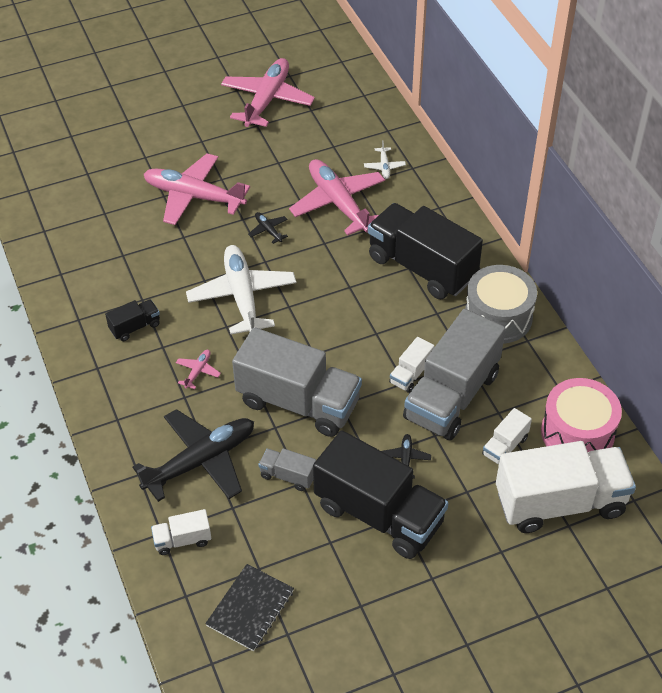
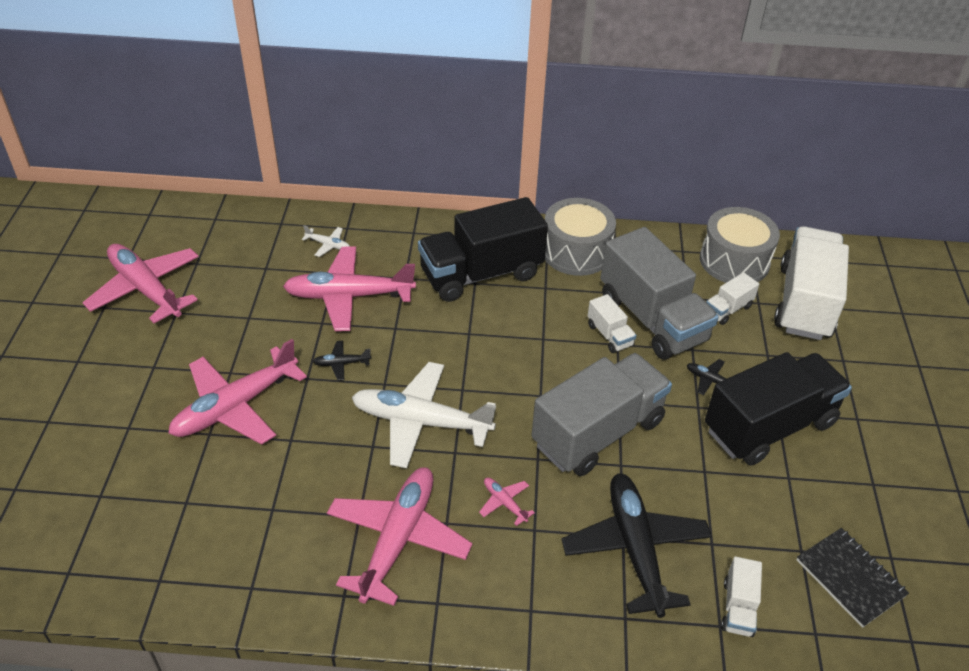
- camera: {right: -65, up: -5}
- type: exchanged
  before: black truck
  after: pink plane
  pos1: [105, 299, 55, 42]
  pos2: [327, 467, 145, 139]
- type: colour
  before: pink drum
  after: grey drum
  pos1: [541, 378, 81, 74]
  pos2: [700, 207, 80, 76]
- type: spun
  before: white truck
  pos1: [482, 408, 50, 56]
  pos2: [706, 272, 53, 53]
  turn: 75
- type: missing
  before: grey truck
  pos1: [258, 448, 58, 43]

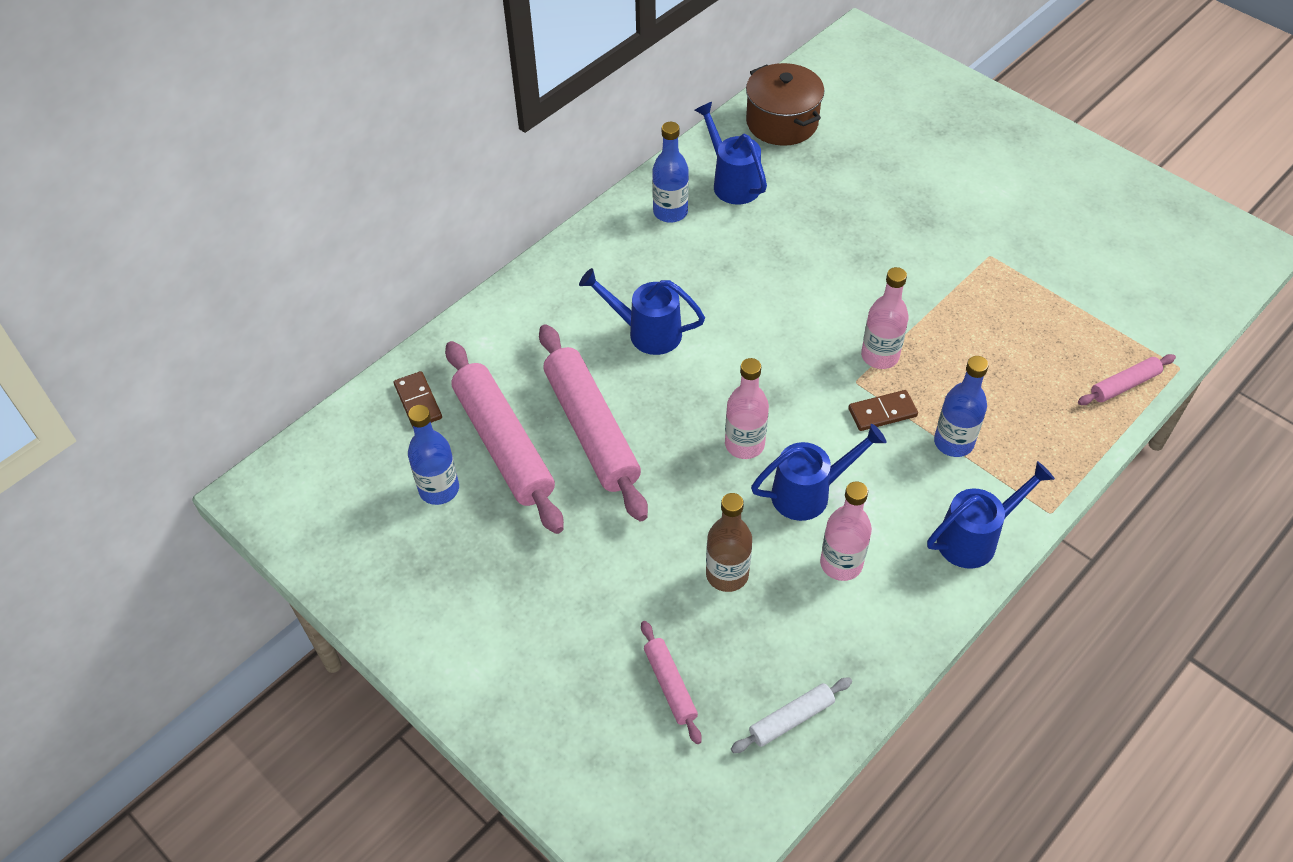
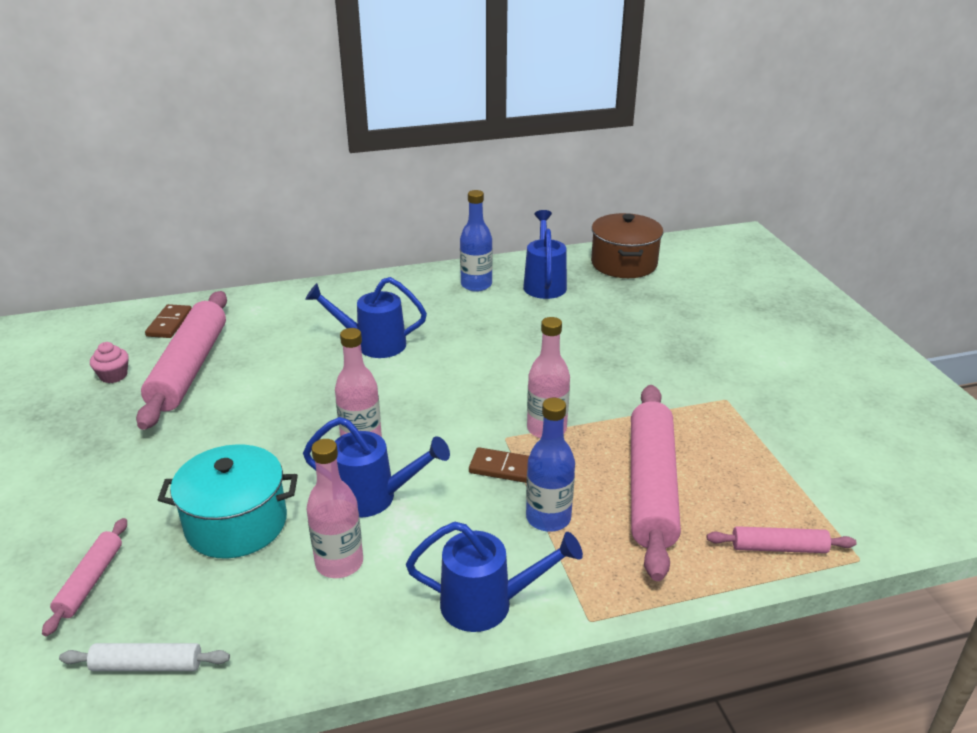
- camera: {right: 30, up: -20}
- type: exchanged
  before: blue bottle
  after: pink cupcake
  pos1: [408, 405, 51, 100]
  pos2: [90, 342, 39, 41]
- type: exchanged
  before: brown bottle
  after: turquoise pot
  pos1: [706, 493, 46, 99]
  pos2: [158, 444, 140, 115]
- type: spun
  before: blue watering can
  pos1: [579, 268, 126, 87]
  pos2: [305, 277, 122, 81]
  turn: -45
- type: relocated
  before: pink rolling pin
  pos1: [539, 324, 109, 197]
  pos2: [631, 385, 50, 196]

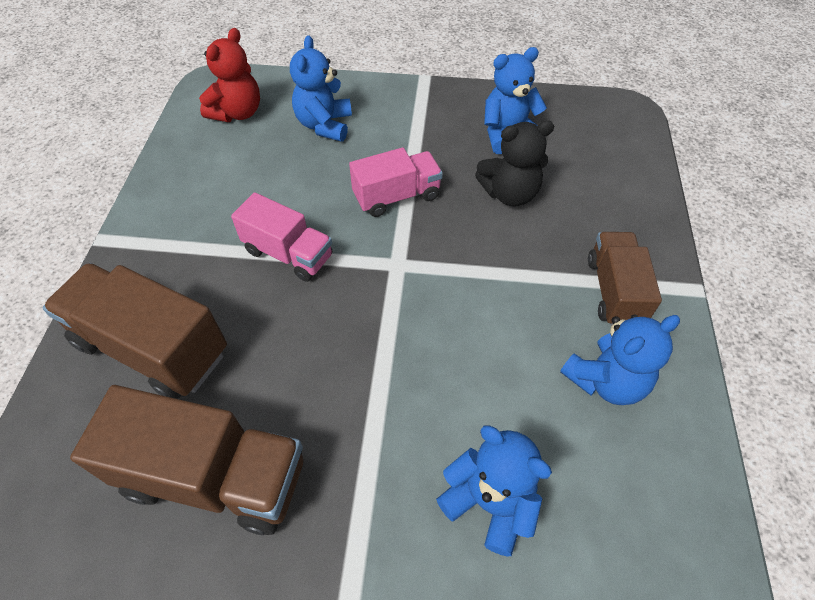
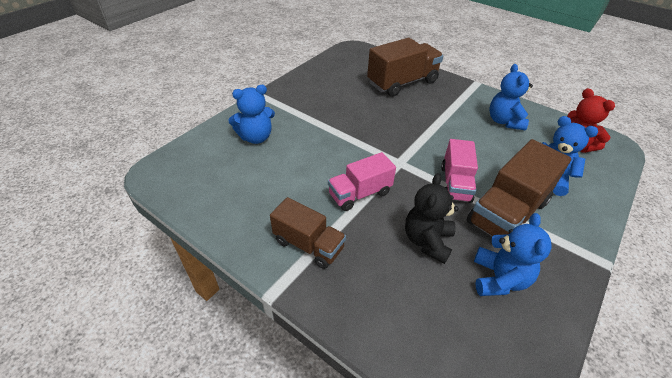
- camera: {right: 120, up: -10}
- type: relocated
  before: pink truck
  pos1: [231, 192, 101, 90]
  pos2: [328, 152, 68, 59]
- type: relocated
  before: brown truck
  pos1: [70, 385, 233, 150]
  pos2: [467, 139, 104, 98]
- type: relocated
  before: blue teddy bear
  pos1: [560, 314, 120, 91]
  pos2: [489, 64, 44, 66]

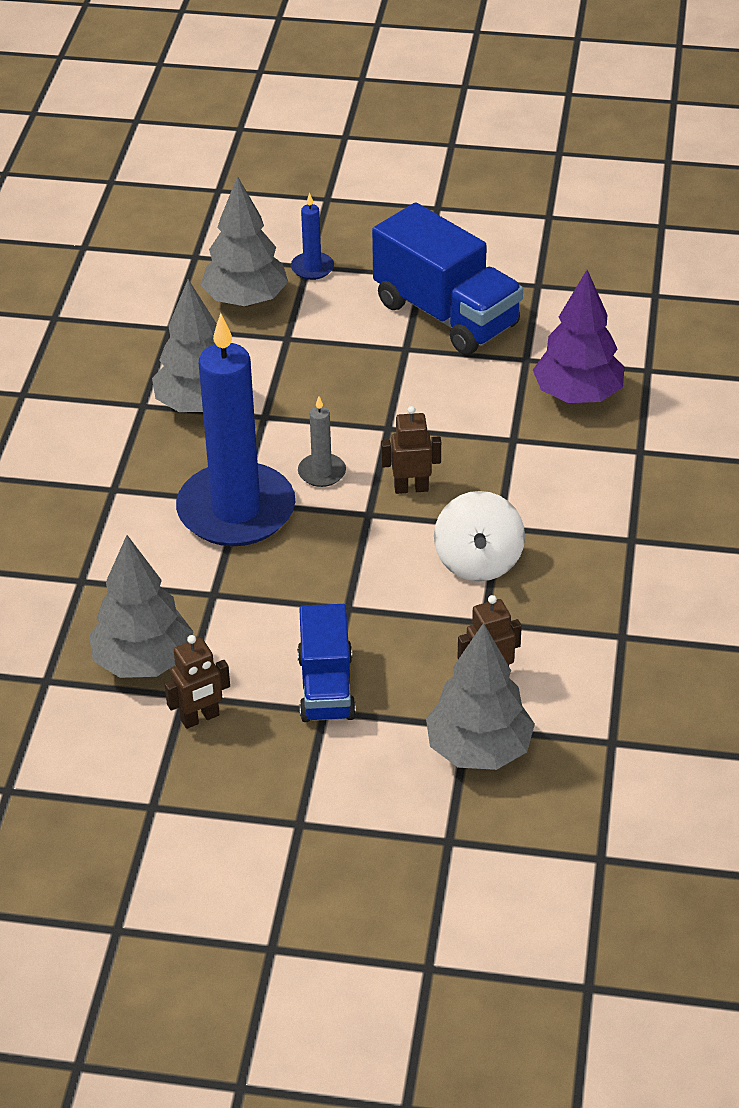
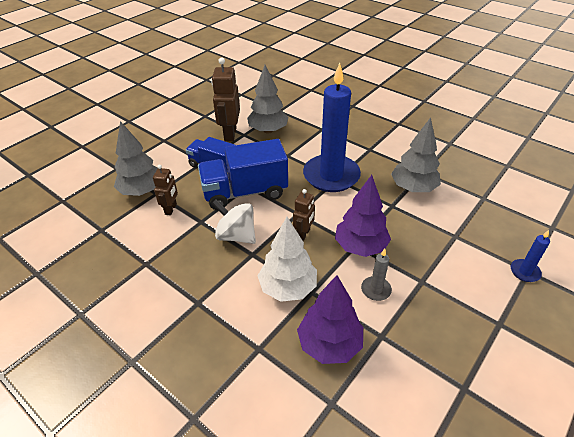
- camera: {right: 120, up: 0}
- type: relocated
  before: blue truck
  pos1: [372, 202, 151, 153]
  pos2: [198, 139, 90, 71]
- type: size
  before: brown robot
  pos1: [165, 635, 65, 94]
  pos2: [212, 57, 28, 85]
  scale: 1.72
- type: appeared
  after: white tree
  pos2: [257, 217, 60, 85]
- type: appeared
  after: purple tree
  pos2: [335, 175, 56, 82]
- type: relocated
  before: grey candle
  pos1: [298, 396, 48, 91]
  pos2: [361, 249, 31, 52]
- type: missing
  before: grey tree
  pos1: [201, 176, 87, 131]

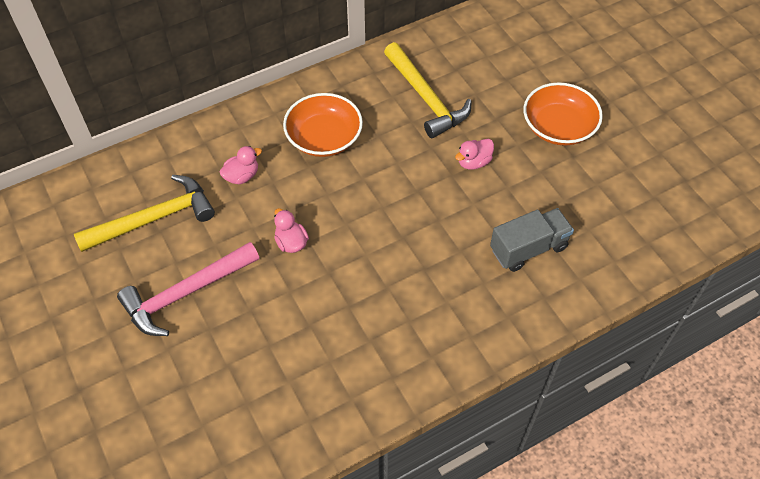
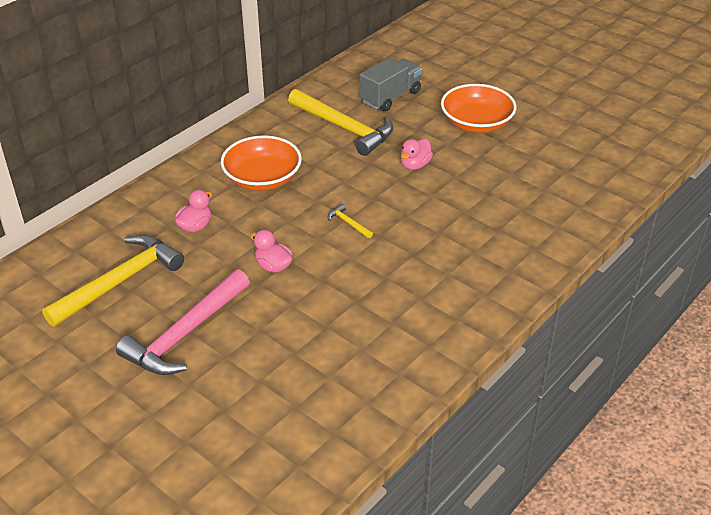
- camera: {right: -20, up: -15}
- type: appeared
  after: yellow hammer
  pos2: [328, 204, 45, 35]
- type: relocated
  before: grey truck
  pos1: [490, 208, 84, 64]
  pos2: [360, 58, 62, 54]

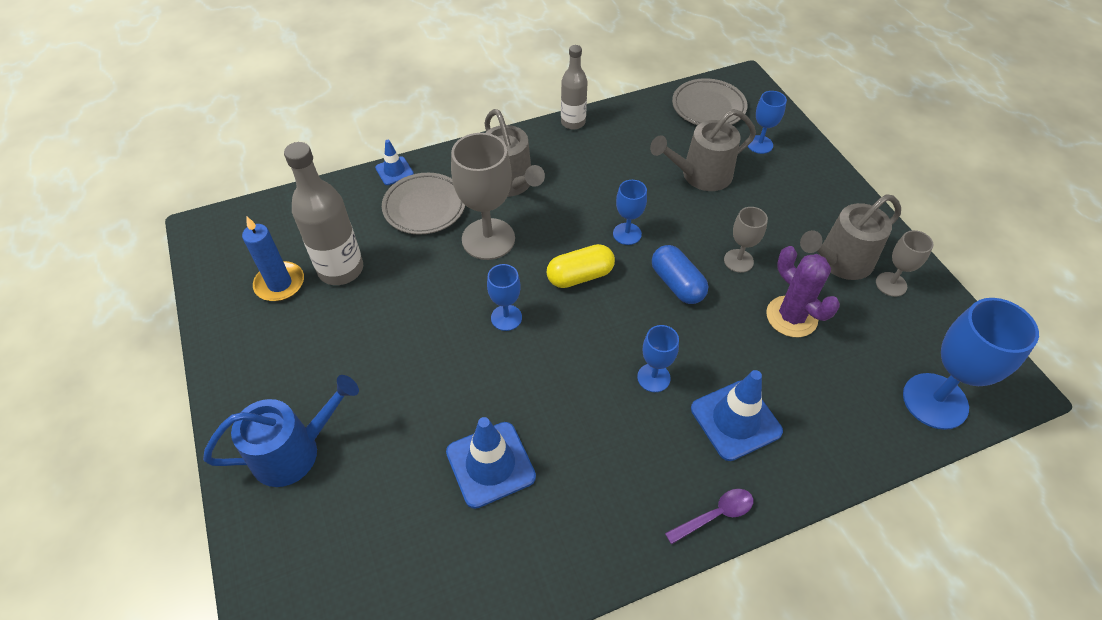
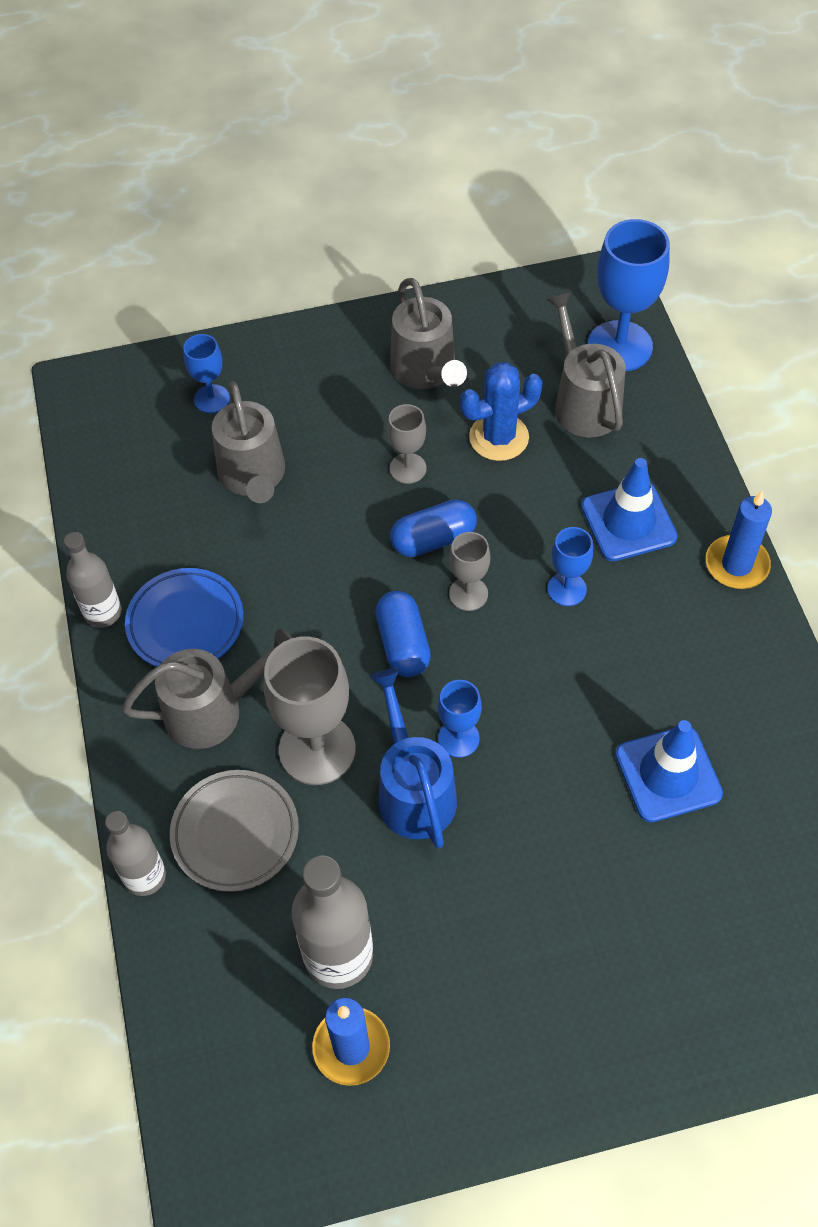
- camera: {right: -80, up: 5}
- type: exchanged
  before: blue traffic cone
  after: grey bottle
  pos1: [375, 140, 39, 45]
  pos2: [105, 811, 61, 85]
- type: appeared
  after: blue plate
  pos2: [125, 568, 118, 99]
- type: relocated
  before: blue watering can
  pos1: [203, 375, 156, 112]
  pos2: [370, 668, 87, 181]
- type: colour
  before: yellow capsule
  after: blue capsule
  pos1: [547, 244, 68, 44]
  pos2: [375, 591, 56, 86]
- type: relocated
  before: grey goblet
  pos1: [876, 230, 57, 67]
  pos2: [449, 532, 41, 79]
- type: colour
  before: purple cactus
  after: blue cactus
  pos1: [766, 246, 74, 91]
  pos2: [460, 362, 83, 99]
- type: appeared
  after: grey watering can
  pos2: [546, 292, 80, 146]
- type: exchanged
  before: purple spoon
  after: blue candle
  pos1: [665, 489, 88, 56]
  pos2: [706, 491, 66, 98]
- type: missing
  before: blue goblet
  pos1: [613, 180, 34, 65]
- type: missing
  before: grey plate
  pos1: [672, 78, 76, 47]

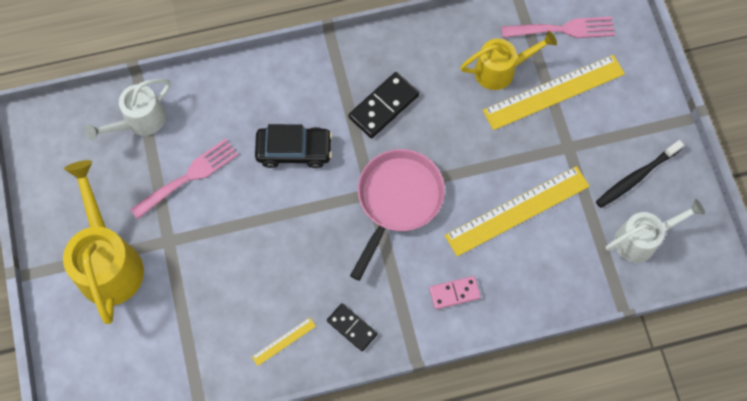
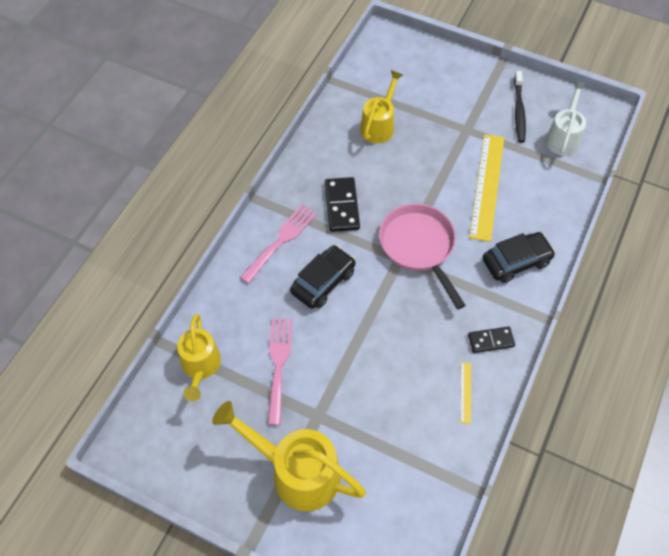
- camera: {right: -50, up: -10}
- type: colour
  before: white watering can
  after: yellow watering can
  pos1: [85, 79, 86, 62]
  pos2: [177, 314, 44, 87]
- type: relocated
  before: pink fork
  pos1: [501, 17, 114, 21]
  pos2: [240, 204, 77, 80]
- type: exchanged
  before: pink domino
  after: black car
  pos1: [429, 276, 52, 33]
  pos2: [482, 232, 74, 51]
- type: missing
  before: yellow ruler
  pos1: [483, 55, 142, 75]

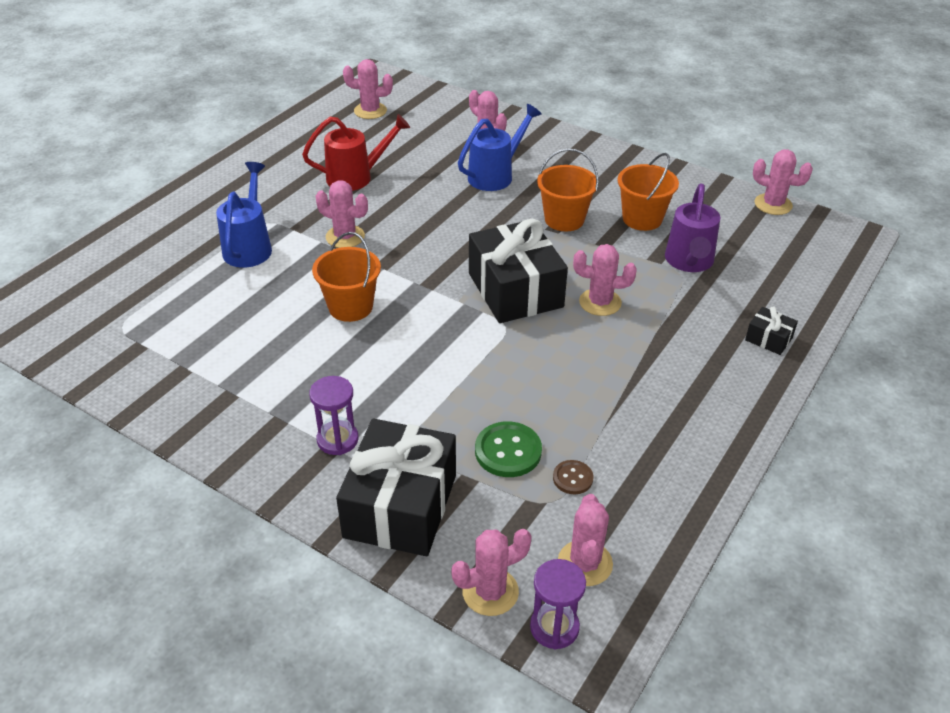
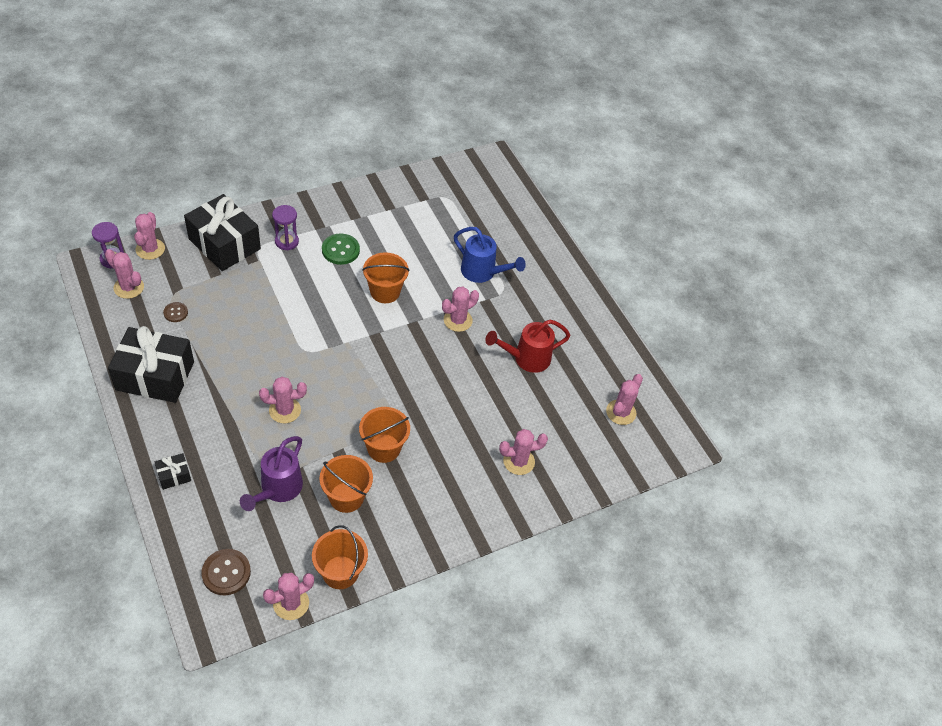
- camera: {right: 115, up: 10}
- type: relocated
  before: black gift
  pos1: [469, 219, 99, 104]
  pos2: [108, 326, 86, 77]
- type: appeared
  after: brown button
  pos2: [201, 549, 50, 46]
- type: spun
  before: purple watering can
  pos1: [665, 184, 55, 88]
  pos2: [240, 436, 63, 75]
  turn: -105
- type: spun
  before: pink cactus
  pos1: [573, 244, 64, 72]
  pos2: [259, 377, 48, 46]
  turn: 45
- type: appeared
  after: orange bucket
  pos2: [312, 525, 56, 64]
- type: relocated
  before: green button
  pos1: [475, 421, 67, 56]
  pos2: [322, 234, 38, 31]
- type: spun
  before: red watering can
  pos1: [302, 114, 108, 77]
  pos2: [486, 320, 85, 53]
  turn: 60
- type: missing
  before: blue watering can
  pos1: [458, 104, 84, 87]

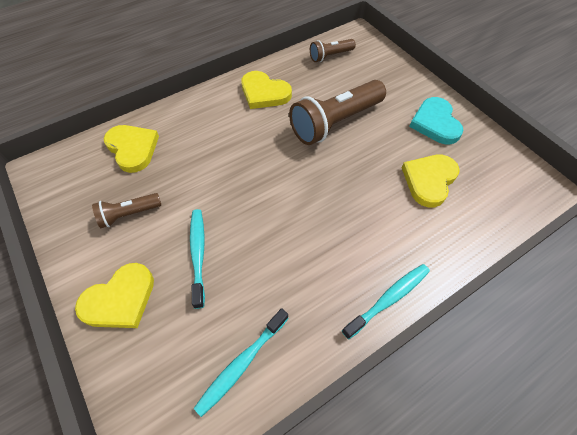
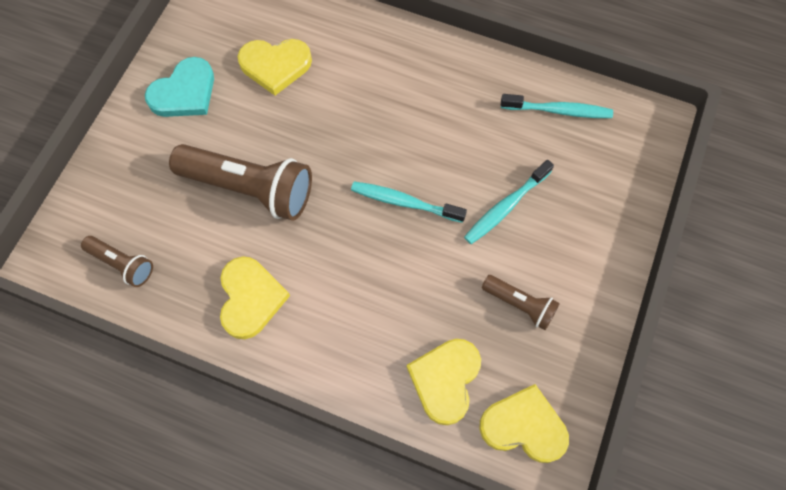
- camera: {right: -125, up: 10}
- type: relocated
  before: turquoise toothbrush
  pos1: [342, 264, 88, 76]
  pos2: [351, 181, 116, 42]
- type: relocated
  before: yellow heart
  pos1: [75, 263, 79, 65]
  pos2: [479, 384, 90, 79]

